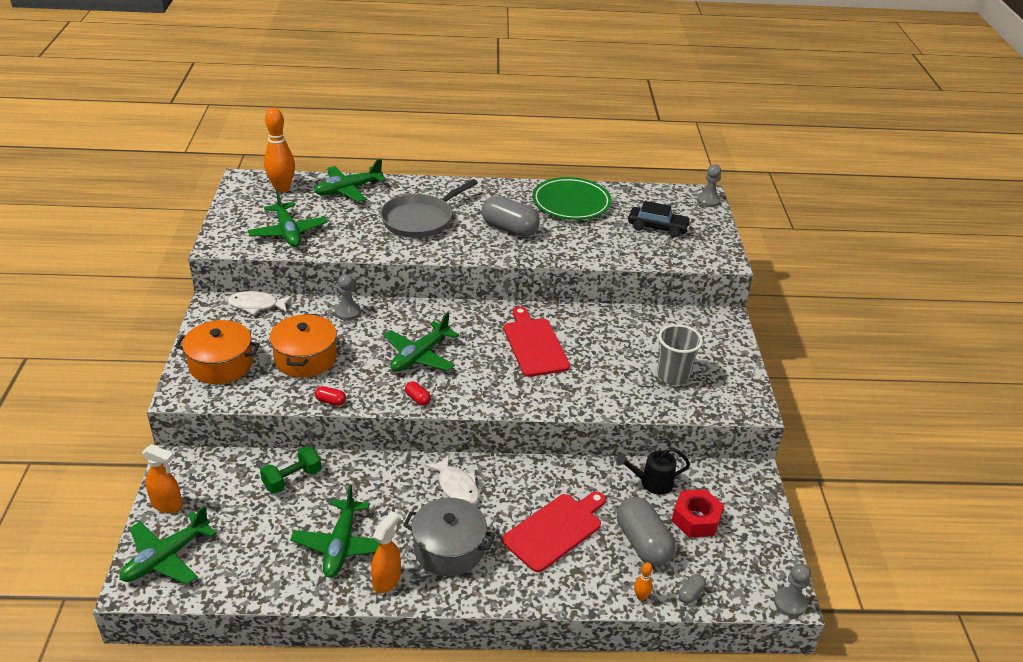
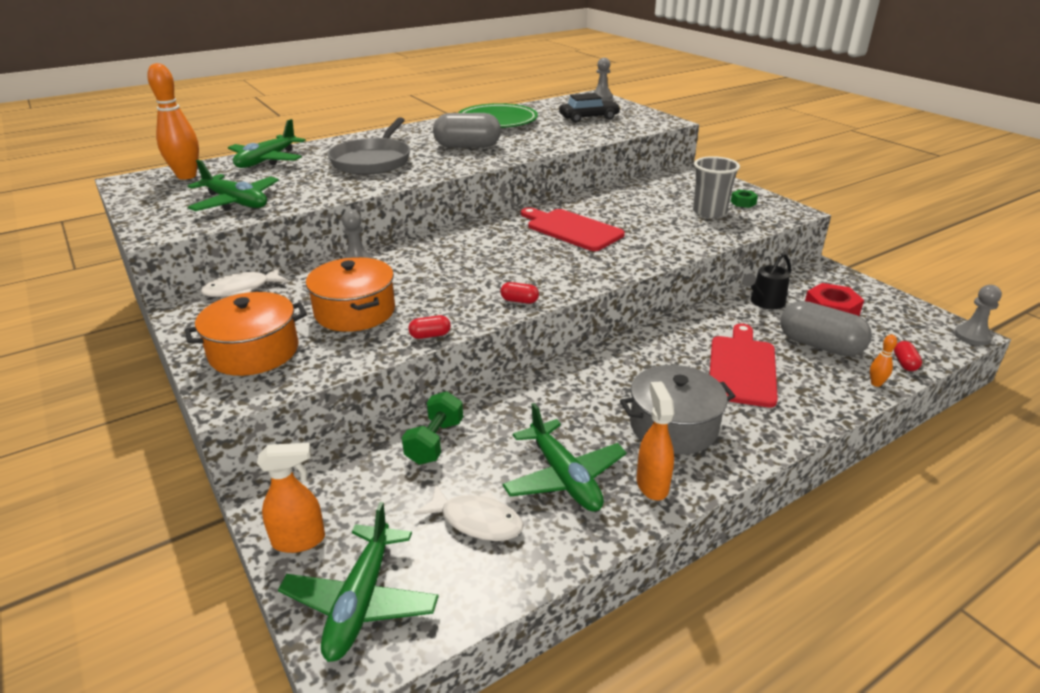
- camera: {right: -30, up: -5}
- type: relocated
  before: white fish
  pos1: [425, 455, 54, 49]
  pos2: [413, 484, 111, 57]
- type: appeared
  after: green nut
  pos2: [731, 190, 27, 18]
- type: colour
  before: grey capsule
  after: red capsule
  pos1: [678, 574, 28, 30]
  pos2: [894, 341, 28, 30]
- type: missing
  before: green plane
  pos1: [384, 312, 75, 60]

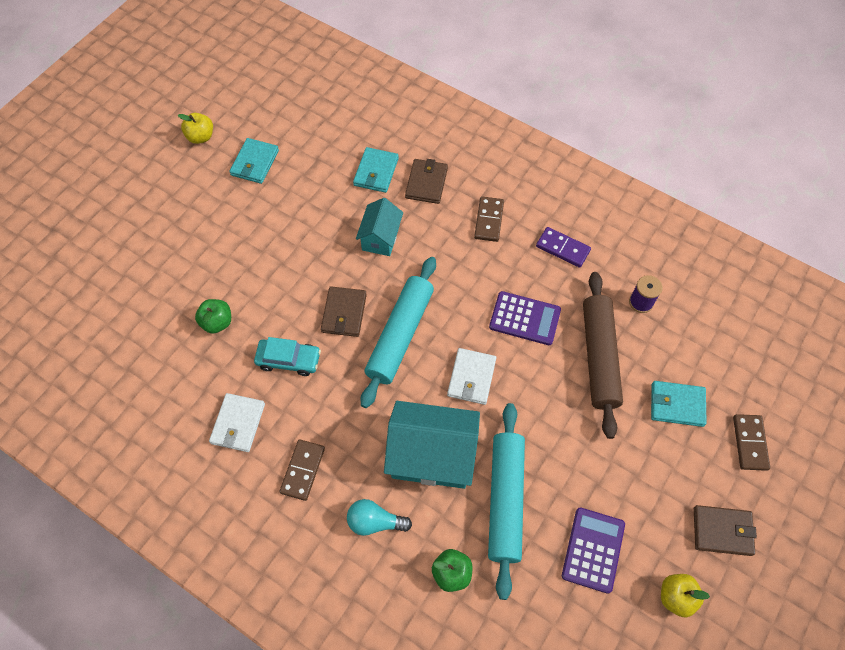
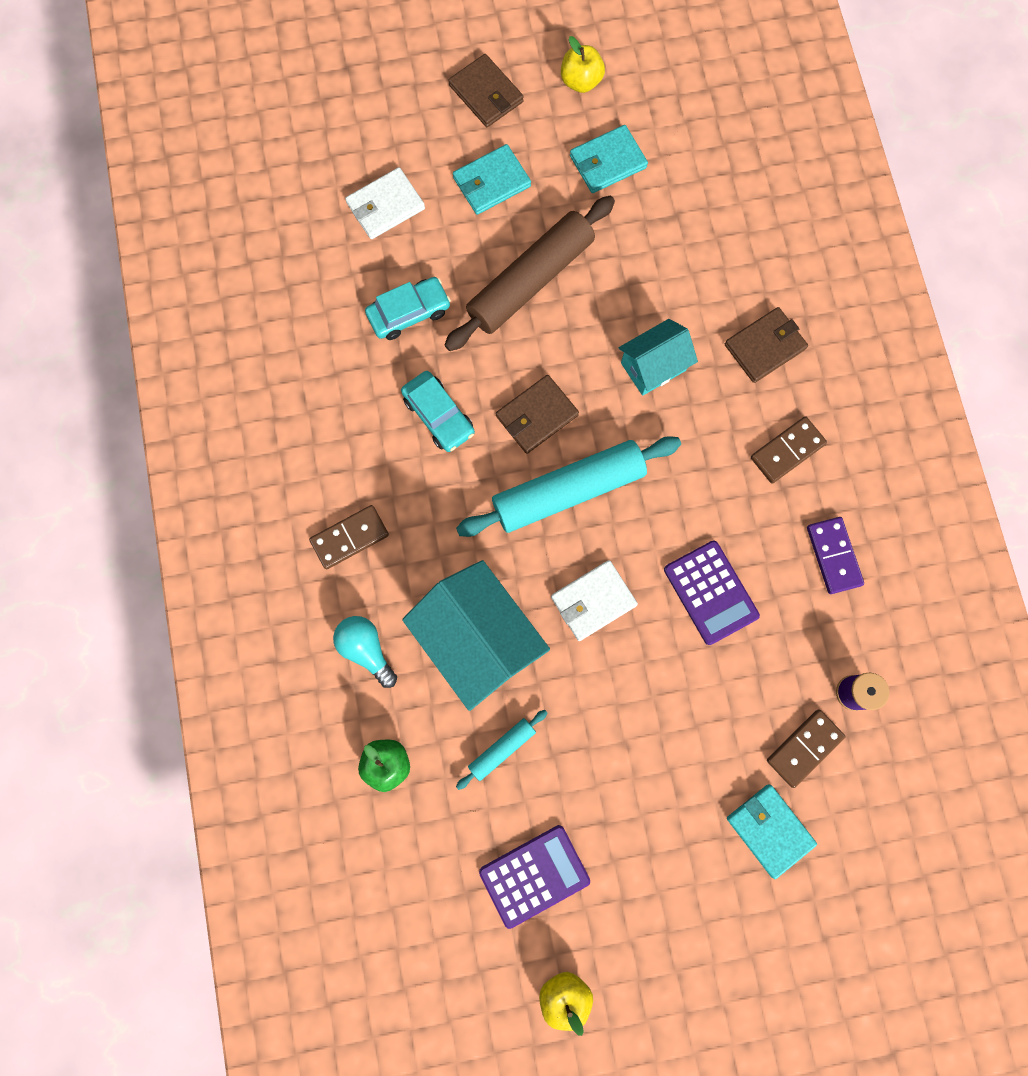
- camera: {right: 45, up: 15}
- type: relocated
  before: white wallet
  pos1: [209, 393, 56, 59]
  pos2: [345, 167, 80, 72]
- type: exchanged
  before: green apple
  after: turquoise car
  pos1: [195, 299, 36, 35]
  pos2: [365, 277, 86, 63]
- type: relocated
  before: brown rolling pin
  pos1: [583, 272, 40, 167]
  pos2: [444, 196, 171, 155]
- type: relocated
  before: brown wallet
  pos1: [694, 505, 63, 51]
  pos2: [449, 54, 75, 73]
- type: relocated
  before: turquoise wallet
  pos1: [353, 147, 46, 46]
  pos2: [453, 144, 78, 71]
- type: size
  before: turquoise rolling pin
  pos1: [488, 403, 37, 197]
  pos2: [456, 710, 91, 80]
  scale: 0.46
- type: relocated
  before: brown domino
  pos1: [733, 414, 37, 57]
  pos2: [767, 710, 79, 78]

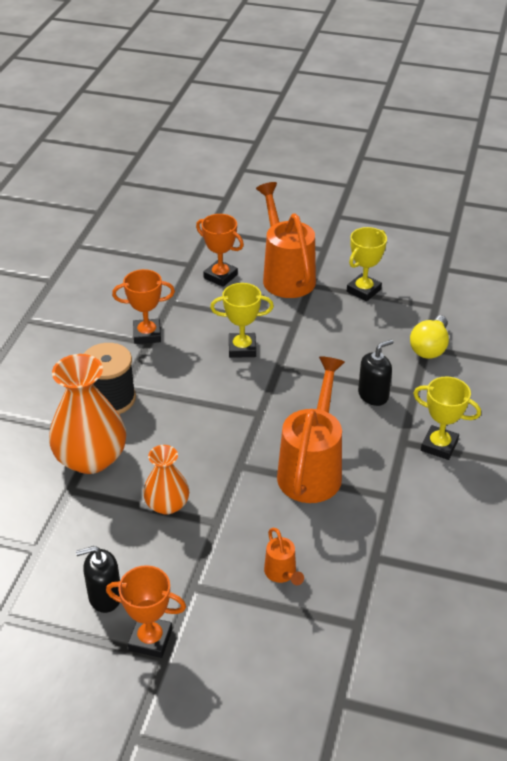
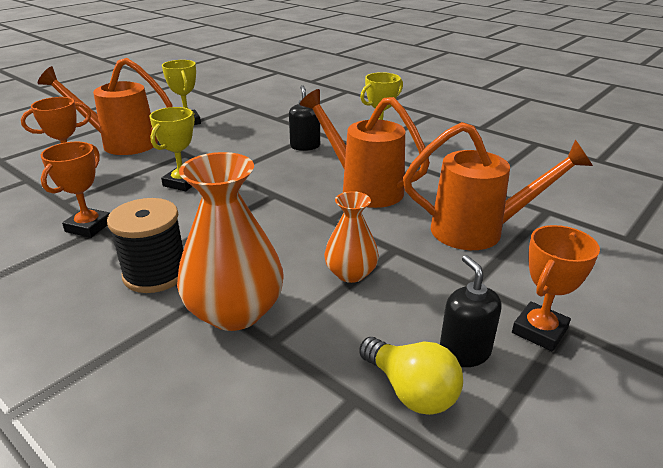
- camera: {right: -65, up: -10}
- type: relocated
  before: yellow light bulb
  pos1: [410, 315, 39, 44]
  pos2: [359, 337, 104, 78]
- type: size
  before: orange watering can
  pos1: [264, 528, 40, 57]
  pos2: [403, 122, 190, 128]
  scale: 2.21
- type: spun
  before: black soap dispenser
  pos1: [76, 546, 44, 67]
  pos2: [440, 255, 62, 112]
  turn: 150

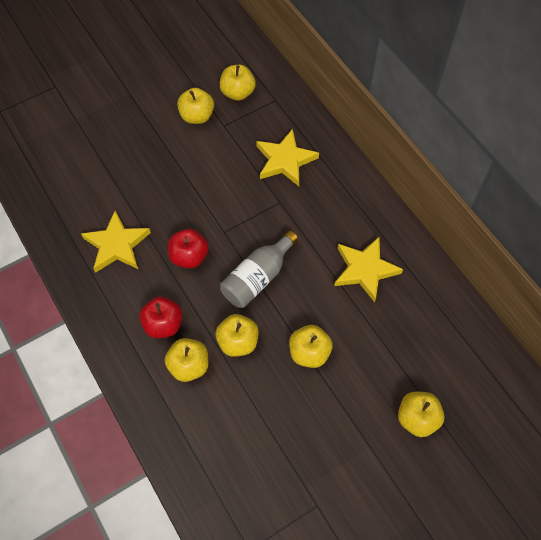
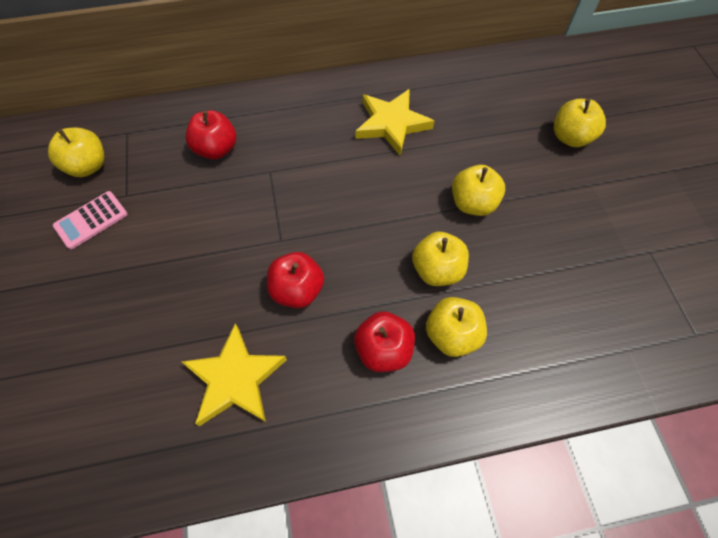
- camera: {right: -70, up: 0}
- type: exchanged
  before: yellow apple
  after: pink calculator
  pos1: [177, 88, 37, 36]
  pos2: [53, 191, 75, 59]
- type: exchanged
  before: yellow star
  after: red apple
  pos1: [256, 129, 63, 57]
  pos2: [185, 110, 51, 50]
- type: missing
  before: grey bottle
  pos1: [220, 231, 78, 77]

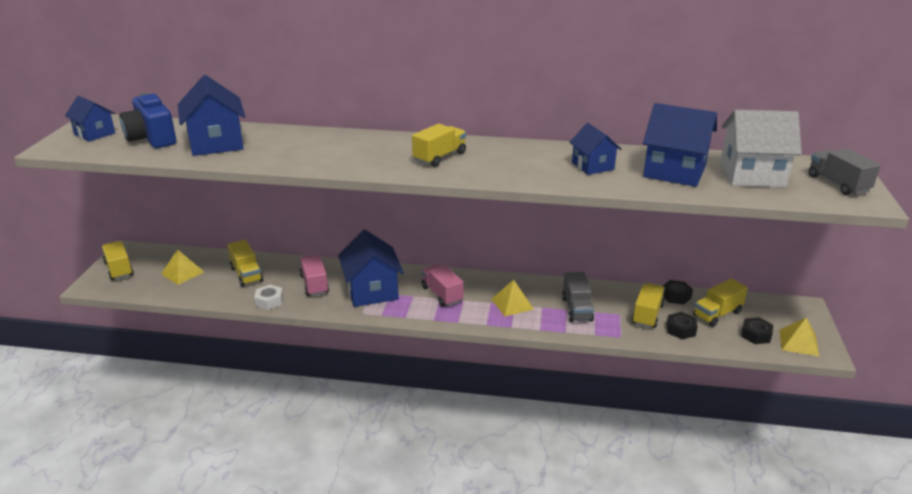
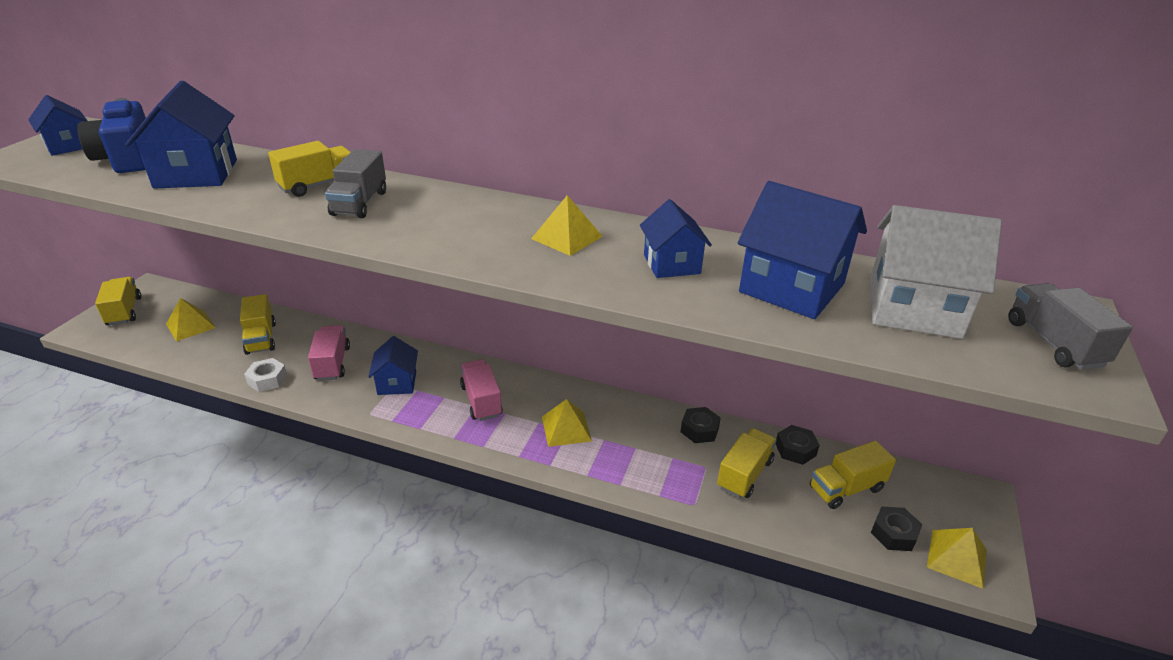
- camera: {right: 10, up: 5}
- type: relocated
  before: yellow truck
  pos1: [412, 124, 54, 43]
  pos2: [268, 141, 83, 56]
- type: relocated
  before: grey truck
  pos1: [562, 272, 32, 50]
  pos2: [325, 149, 61, 69]
- type: size
  before: blue house
  pos1: [338, 230, 66, 77]
  pos2: [368, 336, 50, 59]
  scale: 0.6
- type: appeared
  after: yellow pyramid
  pos2: [531, 195, 72, 61]
- type: relocated
  before: black nut
  pos1: [667, 312, 30, 27]
  pos2: [680, 407, 41, 36]

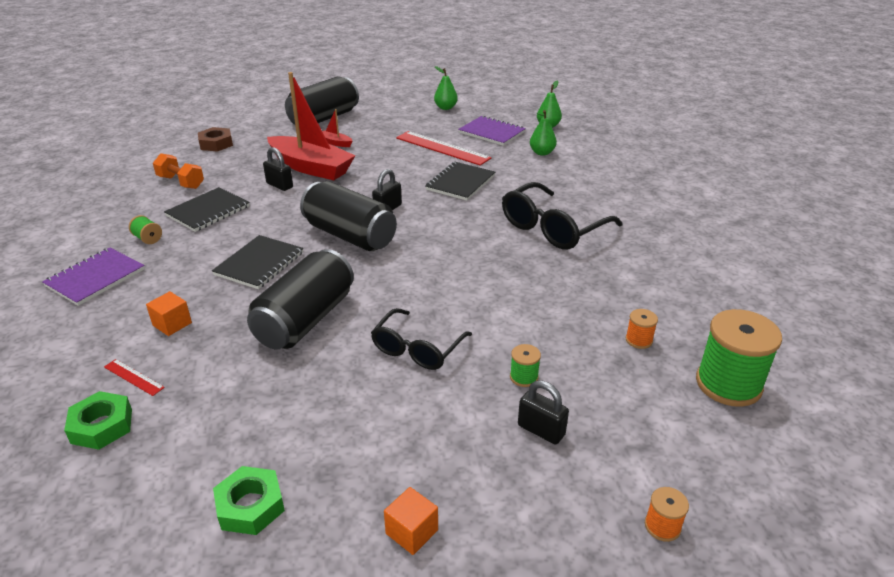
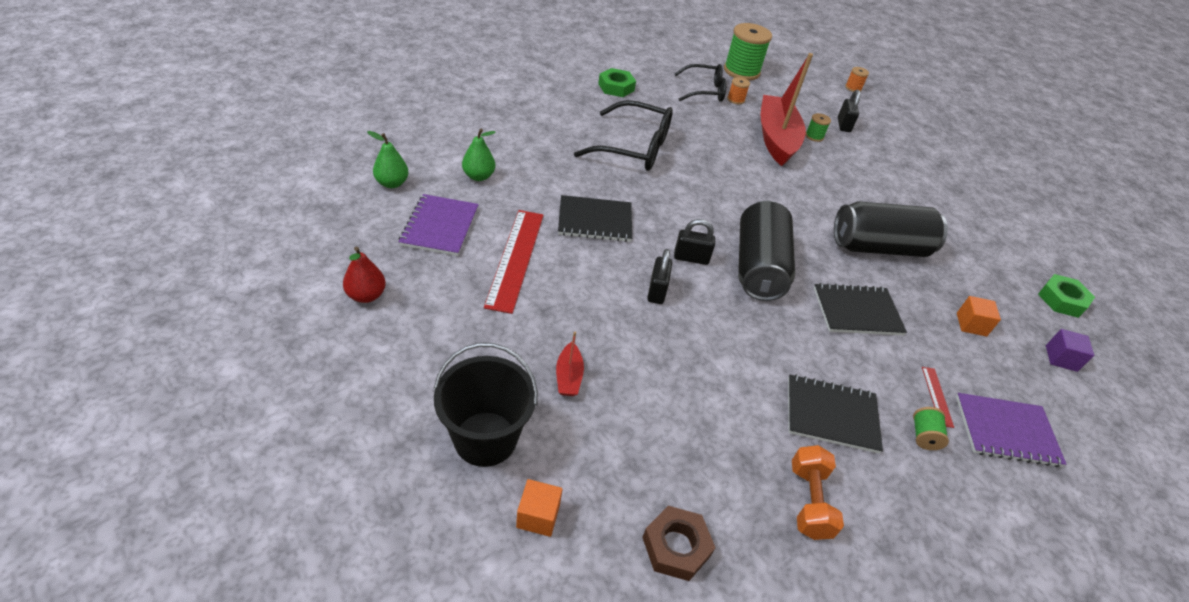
- camera: {right: -125, up: 10}
- type: colour
  before: green pear
  after: red pear
  pos1: [434, 66, 24, 44]
  pos2: [343, 247, 43, 56]
- type: exchanged
  before: black can
  after: black bucket
  pos1: [285, 76, 74, 49]
  pos2: [434, 343, 104, 124]
- type: relocated
  before: orange cube
  pos1: [384, 487, 54, 68]
  pos2: [516, 479, 47, 58]
- type: relocated
  before: green nut
  pos1: [213, 466, 72, 69]
  pos2: [598, 68, 38, 29]
- type: relocated
  before: black padlock
  pos1: [263, 147, 30, 44]
  pos2: [647, 249, 25, 55]
- type: relocated
  before: black glasses
  pos1: [371, 308, 101, 62]
  pos2: [675, 64, 51, 38]
- type: relocated
  before: red boat
  pos1: [267, 72, 89, 108]
  pos2: [760, 53, 53, 113]
- type: relocated
  before: red ruler
  pos1: [104, 359, 61, 37]
  pos2: [922, 367, 32, 61]
- type: appeared
  after: purple cube
  pos2: [1046, 329, 48, 43]

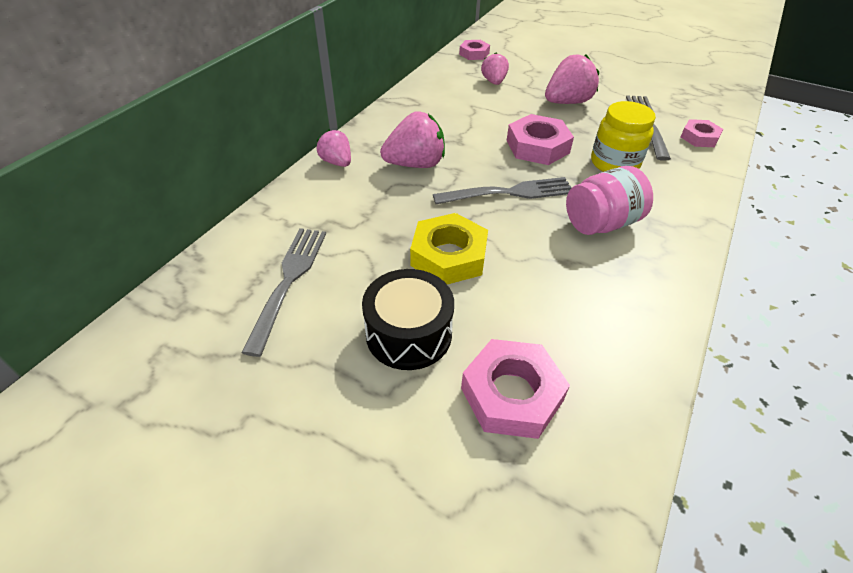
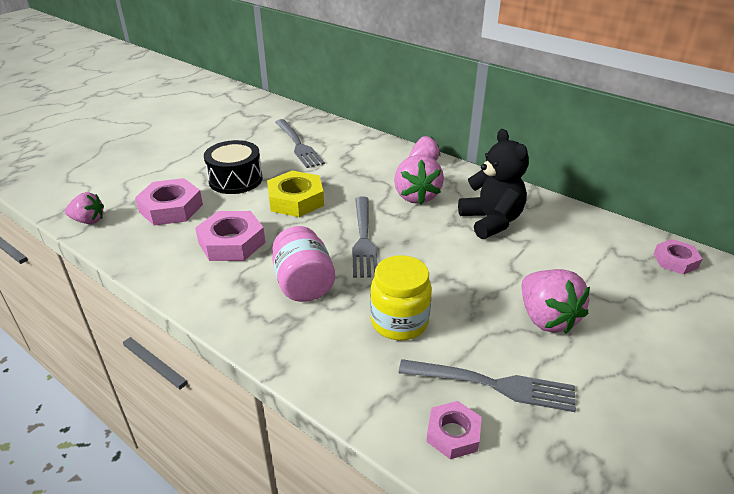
- camera: {right: 100, up: -10}
- type: relocated
  before: pink strawberry
  pos1: [481, 53, 28, 32]
  pos2: [65, 192, 39, 32]
- type: relocated
  before: pink nut
  pos1: [507, 114, 67, 51]
  pos2: [195, 211, 70, 50]
- type: spun
  before: grey fork
  pos1: [241, 228, 85, 129]
  pos2: [275, 119, 50, 49]
  turn: 45
- type: appeared
  after: black teddy bear
  pos2: [458, 129, 71, 110]

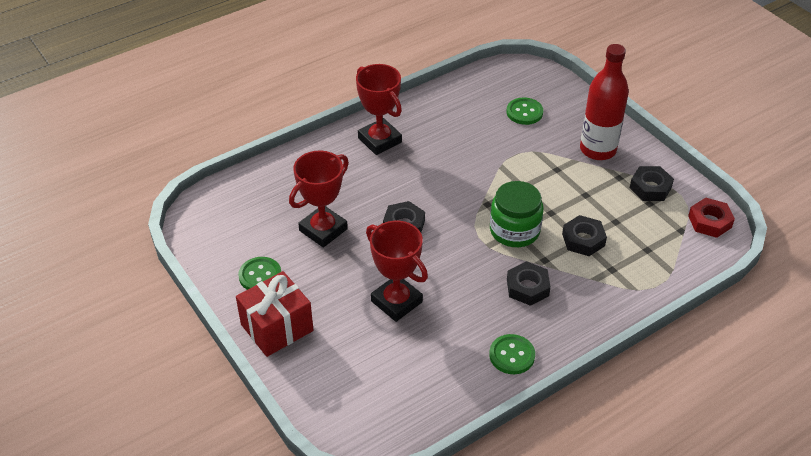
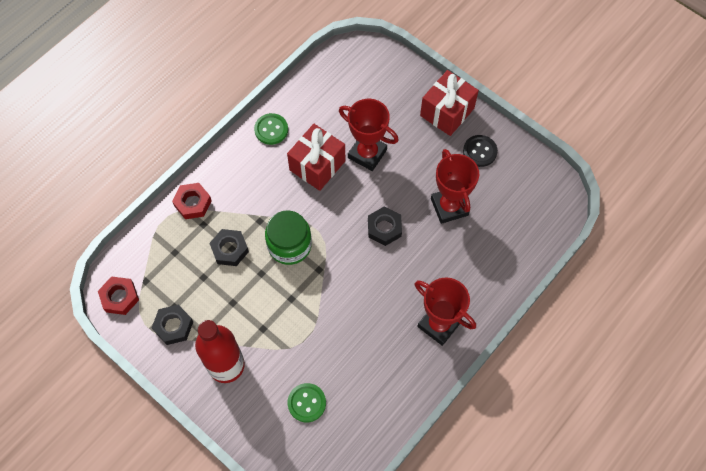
- camera: {right: 165, up: 20}
- type: appeared
  after: red nut
  pos2: [172, 183, 40, 36]
- type: appeared
  after: red gift
  pos2: [287, 124, 58, 67]
- type: spun
  before: red trophy
  pos1: [289, 151, 60, 97]
  pos2: [431, 149, 48, 75]
  turn: -45
- type: colour
  before: green button
  after: black button
  pos1: [238, 257, 43, 33]
  pos2: [463, 135, 35, 32]
- type: missing
  before: black nut
  pos1: [507, 261, 44, 45]

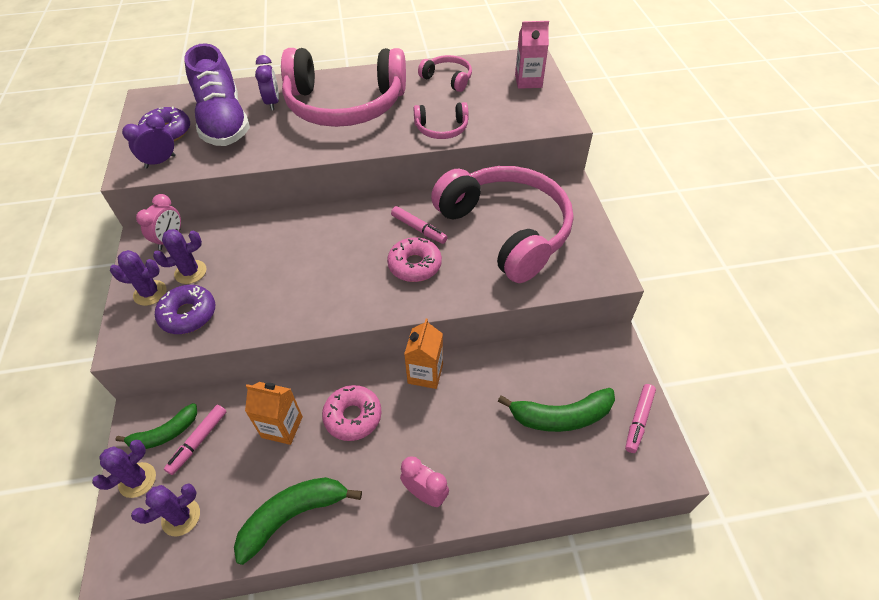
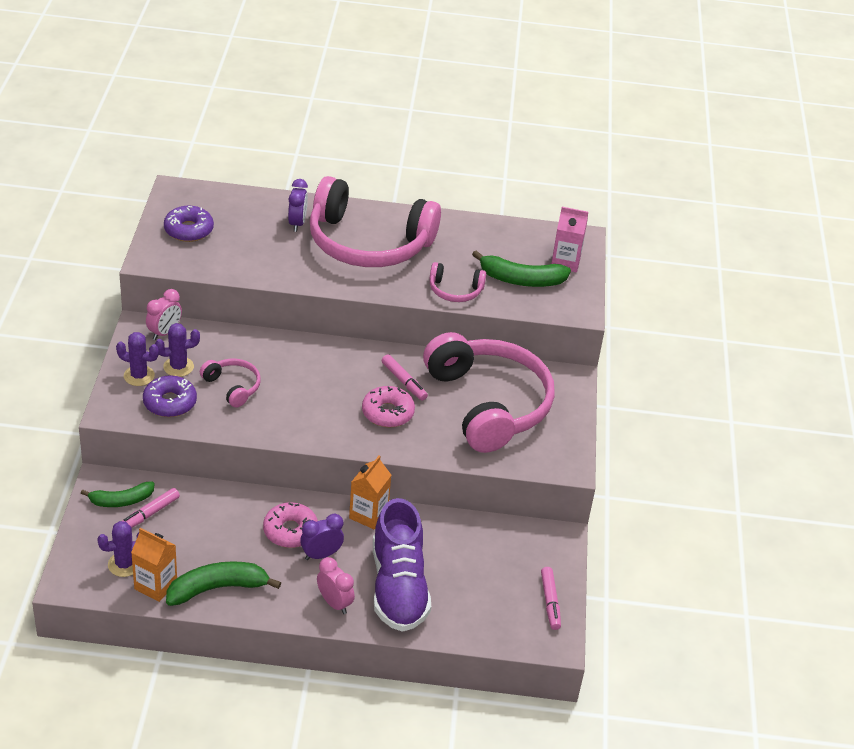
- camera: {right: 10, up: -10}
- type: relocated
  before: orange carton
  pos1: [245, 382, 58, 63]
  pos2: [131, 528, 46, 74]
- type: relocated
  before: pink headphones
  pos1: [418, 55, 54, 37]
  pos2: [200, 359, 61, 49]
- type: relocated
  before: purple clock
  pos1: [122, 114, 54, 55]
  pos2: [300, 514, 44, 46]
- type: relocated
  before: purple shoe
  pos1: [184, 43, 66, 103]
  pos2: [373, 498, 58, 134]
- type: relocated
  before: green banana
  pos1: [498, 388, 117, 44]
  pos2: [472, 250, 99, 37]
- type: spun
  before: pink marker
  pos1: [625, 384, 31, 69]
  pos2: [541, 567, 20, 63]
  turn: -45
- type: missing
  before: purple cactus
  pos1: [92, 440, 64, 58]

